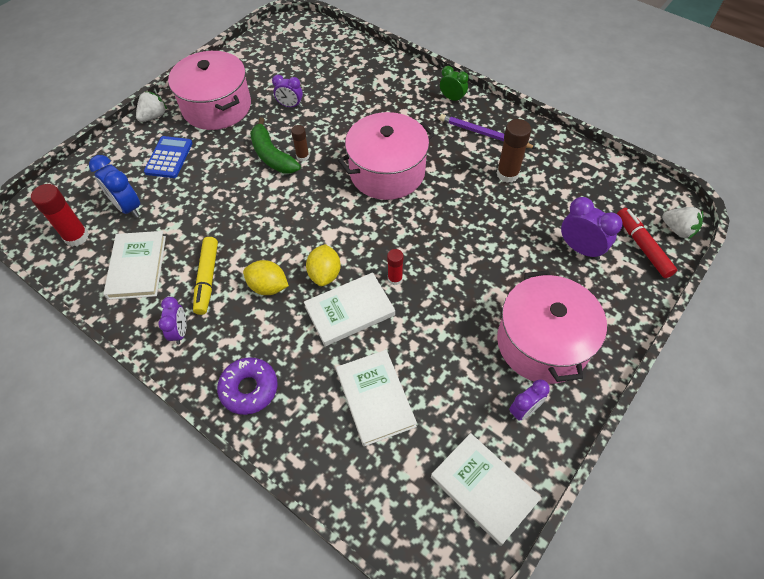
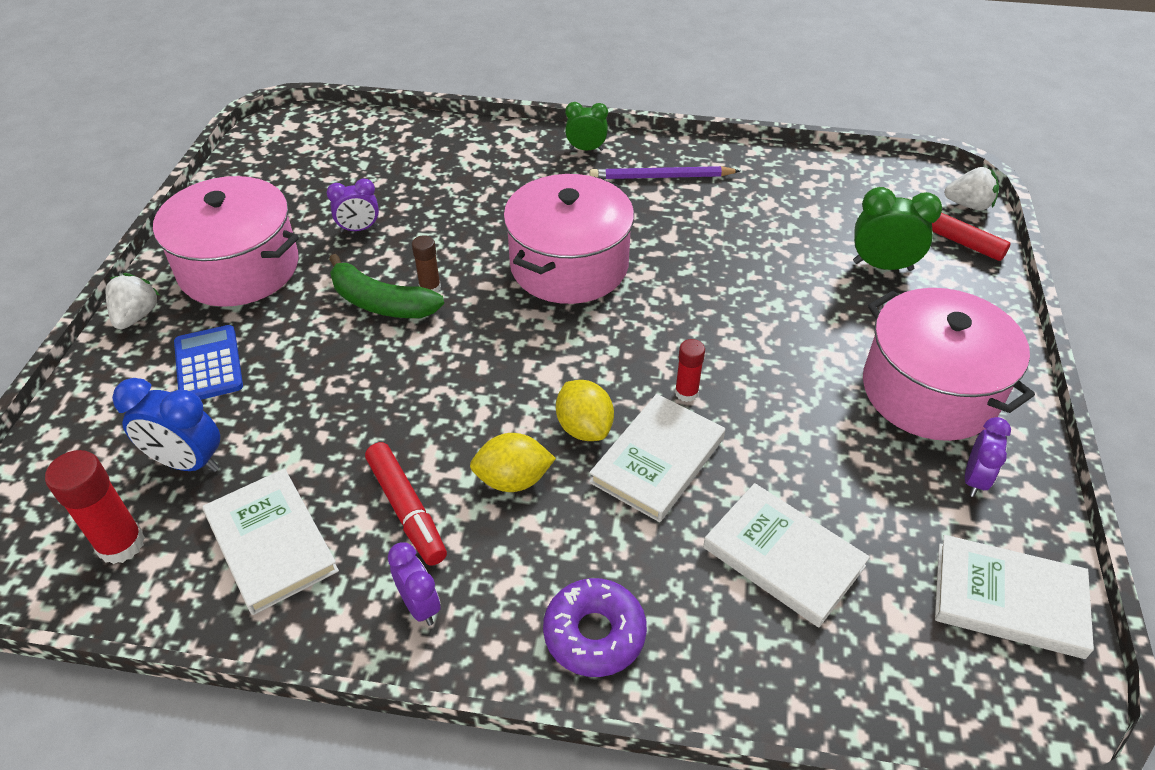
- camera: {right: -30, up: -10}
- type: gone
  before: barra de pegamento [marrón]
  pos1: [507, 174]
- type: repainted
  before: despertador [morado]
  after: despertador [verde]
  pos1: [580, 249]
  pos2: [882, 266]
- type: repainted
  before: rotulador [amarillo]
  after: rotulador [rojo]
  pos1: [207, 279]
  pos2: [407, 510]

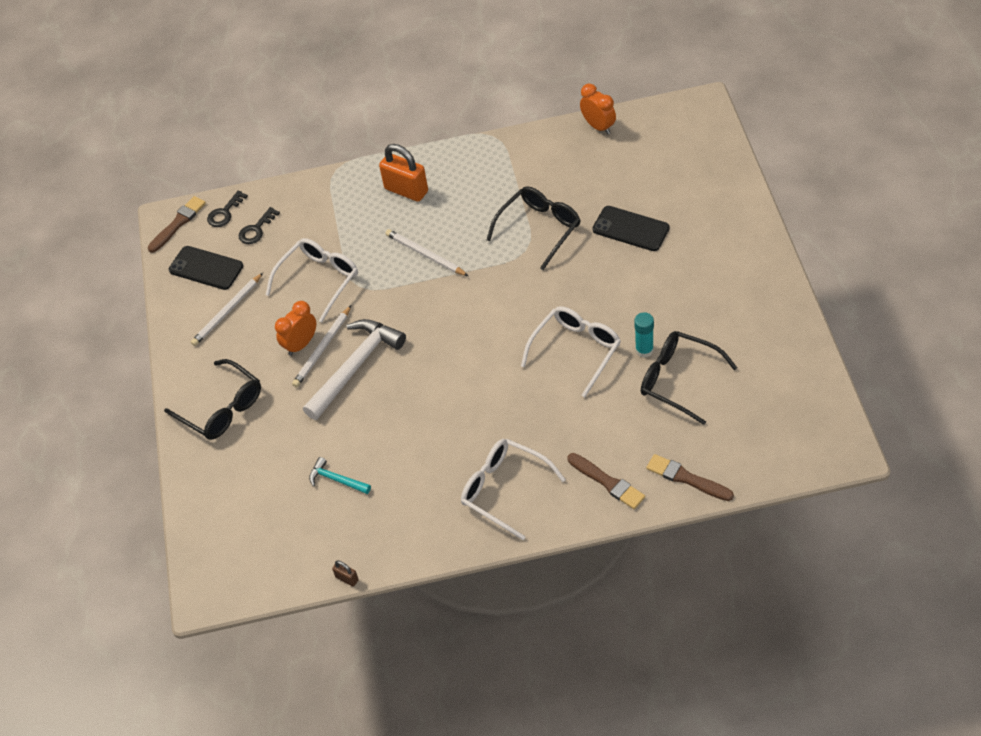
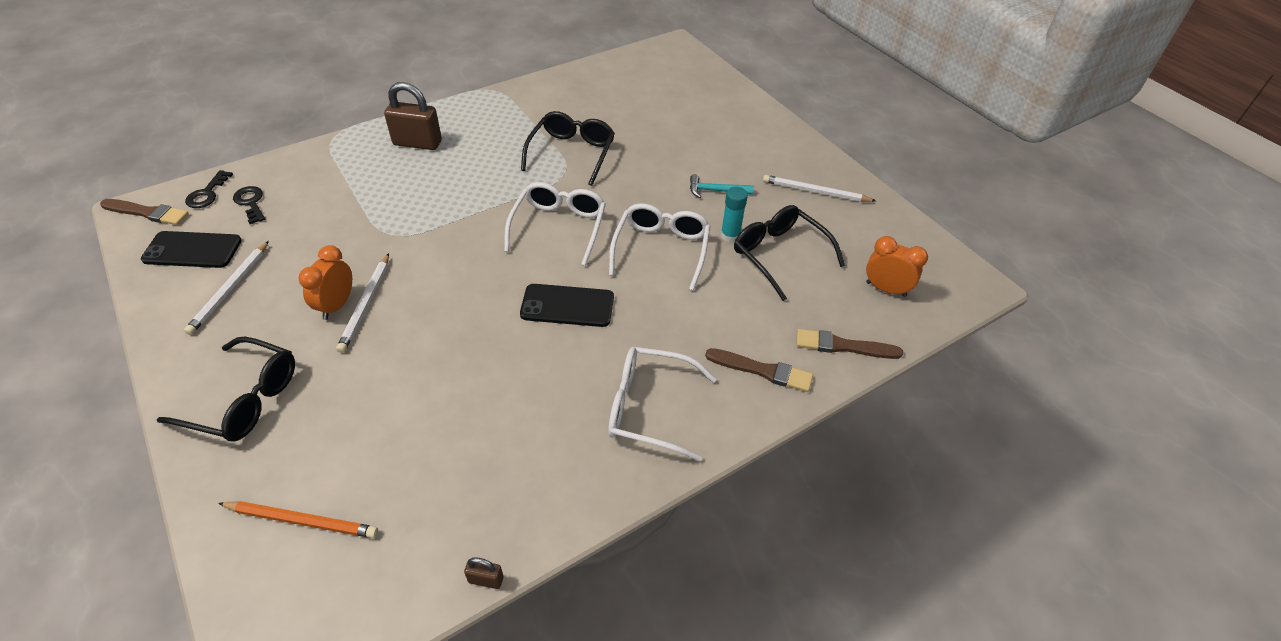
- camera: {right: -30, up: -5}
- type: shifted
  before: despertador [naranja]
  pos1: [598, 126]
  pos2: [886, 289]
- type: repainted
  before: candado [naranja]
  after: candado [marrón]
  pos1: [406, 190]
  pos2: [417, 143]
- type: rotated
  before: pincel [marrón]
  pos1: [178, 223]
  pos2: [147, 213]
  turn: 90
- type: shifted
  before: móvil [negro]
  pos1: [630, 229]
  pos2: [567, 306]
- type: rotated
  before: llave [negro]
  pos1: [256, 229]
  pos2: [251, 203]
  turn: 135
- type: shifted
  before: lápiz [blanco]
  pos1: [425, 255]
  pos2: [815, 192]
- type: shifted
  before: gafas [blanco]
  pos1: [319, 280]
  pos2: [559, 227]
- type: gone
  before: martillo [blanco]
  pos1: [355, 367]
- type: rotated
  before: gafas [negro]
  pos1: [678, 380]
  pos2: [779, 255]
  turn: 45
- type: shifted
  before: martillo [turquesa]
  pos1: [336, 480]
  pos2: [716, 191]
- type: new
  after: lápiz [naranja]
  pos2: [302, 520]

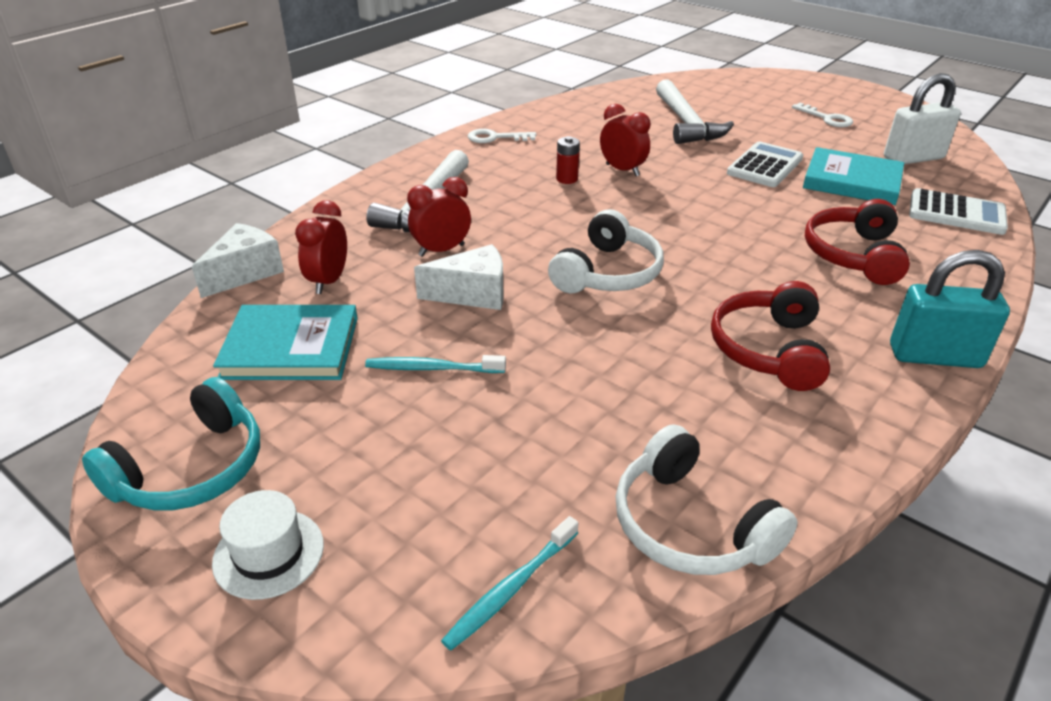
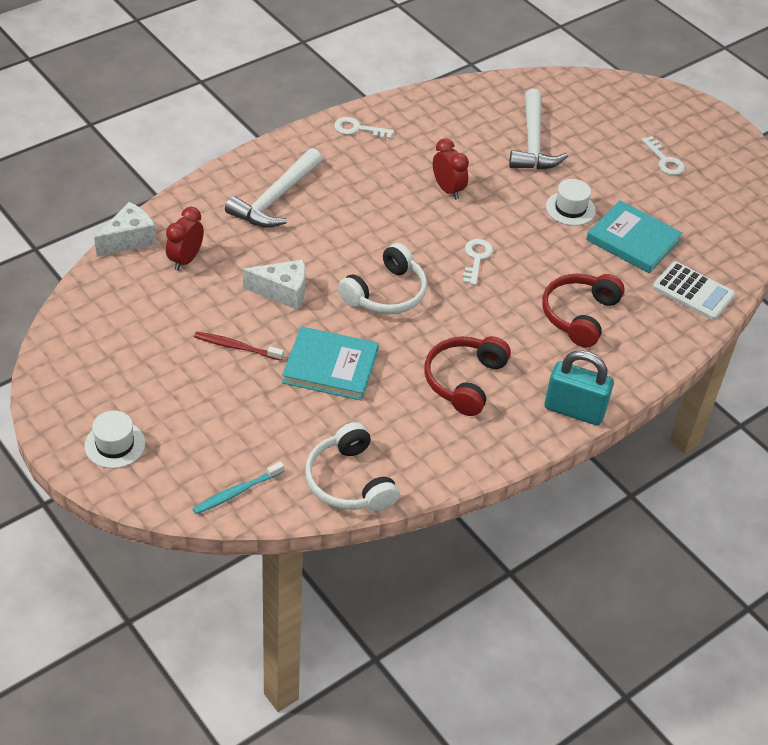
- camera: {right: 10, up: 10}
- type: gone
  before: candado [blanco]
  pos1: [913, 158]
- type: gone
  before: pila [rojo]
  pos1: [567, 179]
- type: swapped
  before: calculadora [blanco]
  after: sombrero [blanco]
  pos1: [765, 166]
  pos2: [570, 208]
- type: gone
  before: despertador [rojo]
  pos1: [441, 250]
- type: shifted
  before: libro [turquesa]
  pos1: [291, 347]
  pos2: [330, 366]
- type: repainted
  before: cepillo de dientes [turquesa]
  after: cepillo de dientes [rojo]
  pos1: [432, 368]
  pos2: [236, 347]
- type: gone
  before: auriculares [turquesa]
  pos1: [191, 469]
- type: new
  after: llave [blanco]
  pos2: [476, 258]

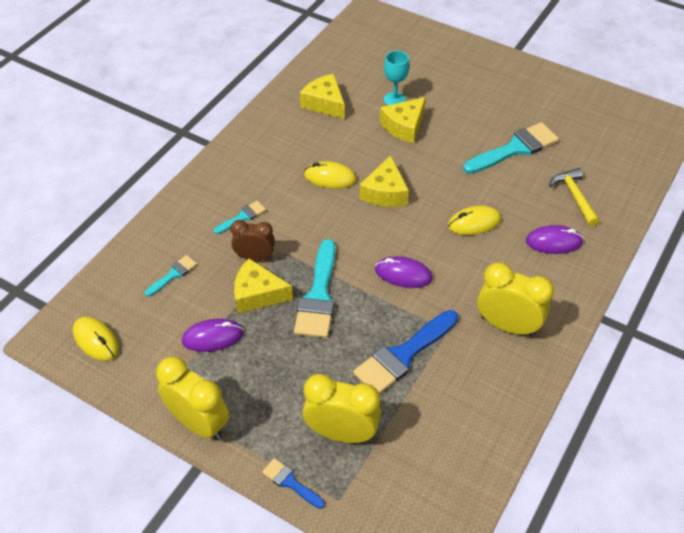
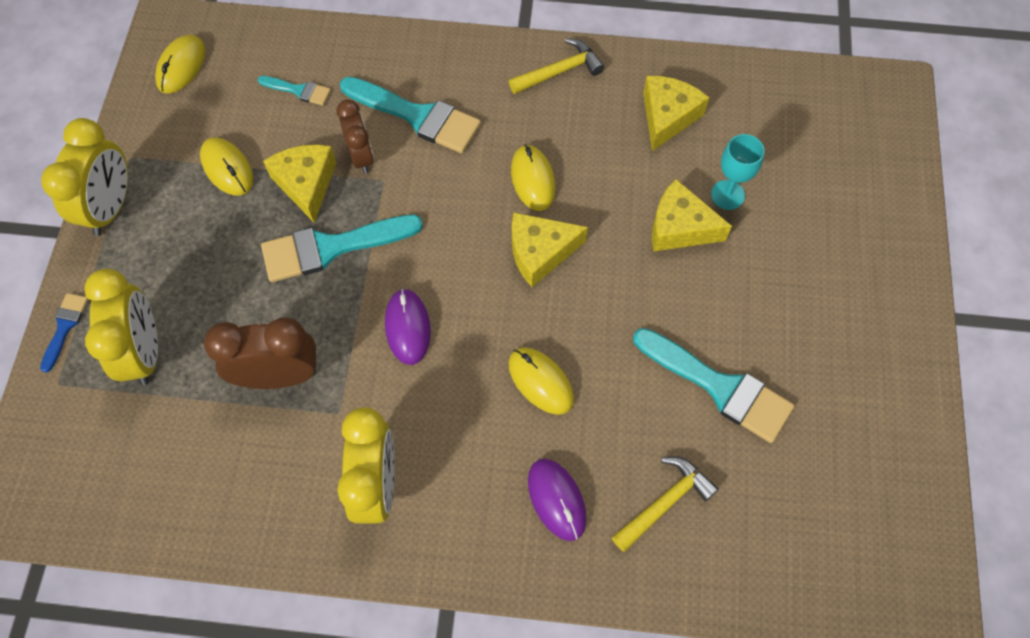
- camera: {right: 65, up: 15}
- type: scaled
  before: pincel [turquesa]
  pos1: [242, 217]
  pos2: [417, 116]
  scale: 1.98
- type: swapped
  before: pincel [azul]
  after: despertador [marrón]
  pos1: [403, 355]
  pos2: [279, 376]
- type: repainted
  before: ratón [morado]
  after: ratón [amarillo]
  pos1: [212, 337]
  pos2: [227, 168]
- type: new
  after: martillo [amarillo]
  pos2: [559, 71]

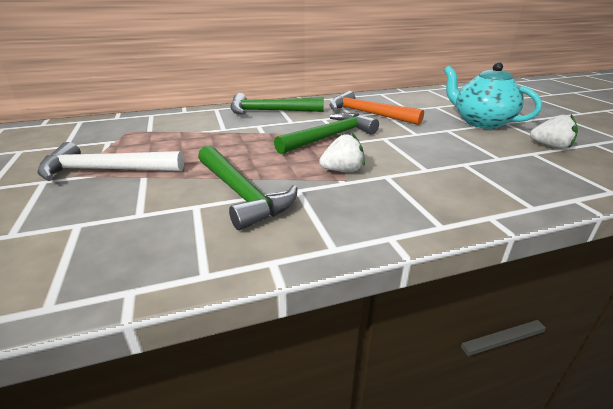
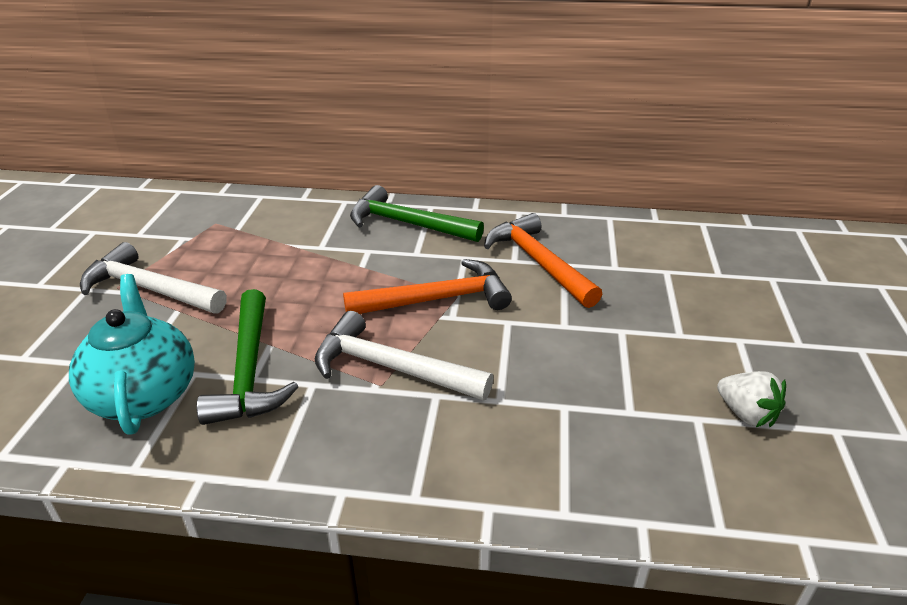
- camera: {right: 25, up: 5}
- type: shifted
  before: tetera [turquesa]
  pos1: [481, 122]
  pos2: [144, 395]
- type: repainted
  before: martillo [verde]
  after: martillo [naranja]
  pos1: [330, 137]
  pos2: [436, 299]
- type: swapped
  before: fresa [blanco]
  after: martillo [blanco]
  pos1: [342, 170]
  pos2: [392, 368]

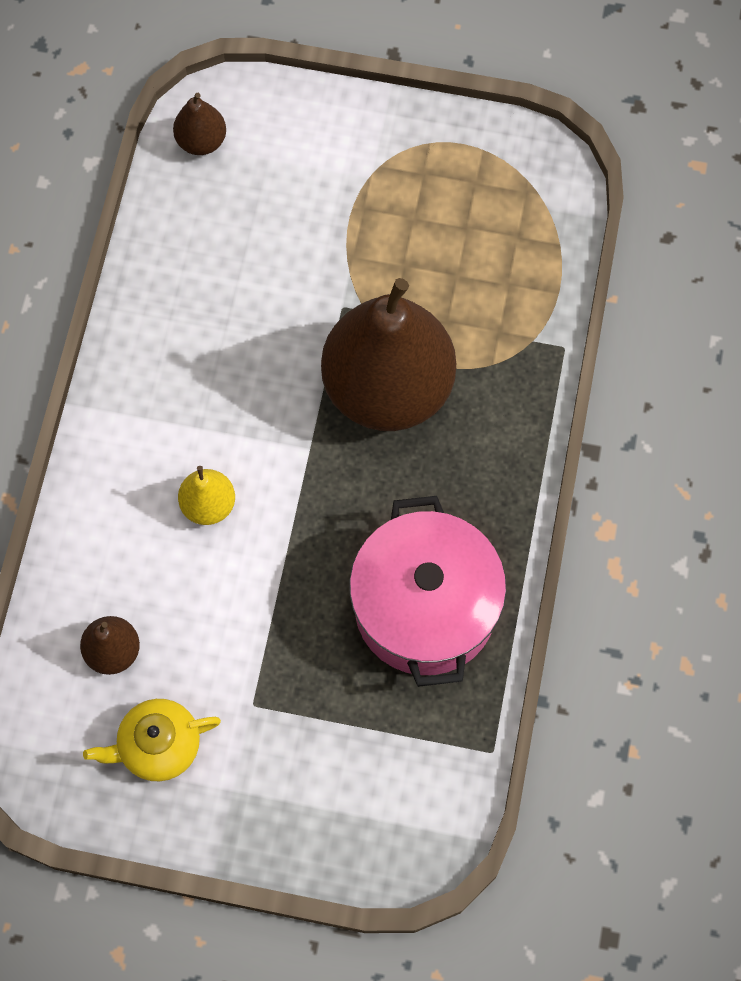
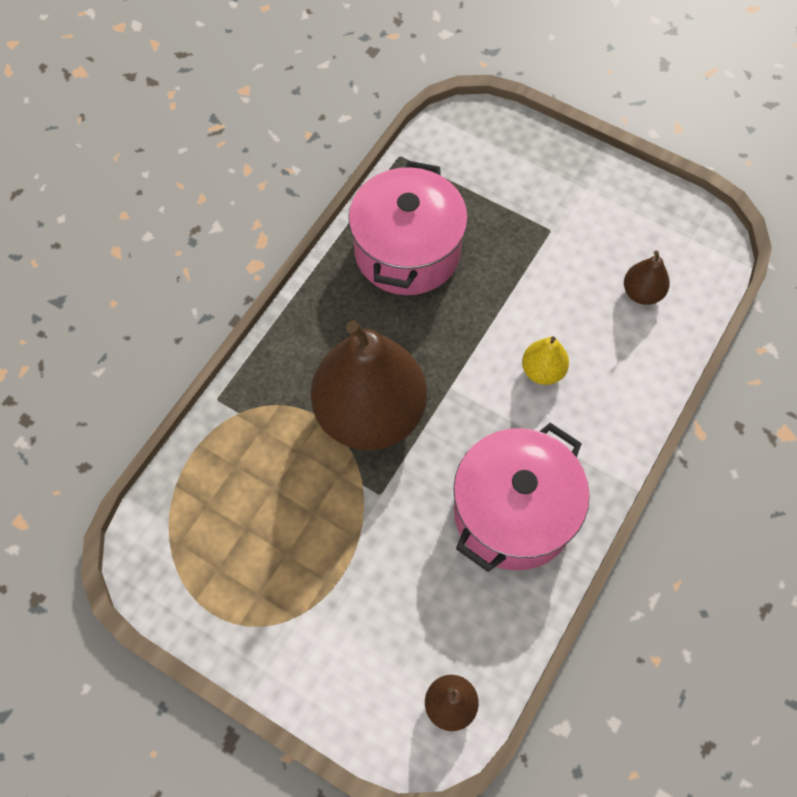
- camera: {right: -160, up: -5}
- type: gone
  before: tetera [amarillo]
  pos1: [158, 745]
- type: new
  after: olla [rosa]
  pos2: [513, 513]

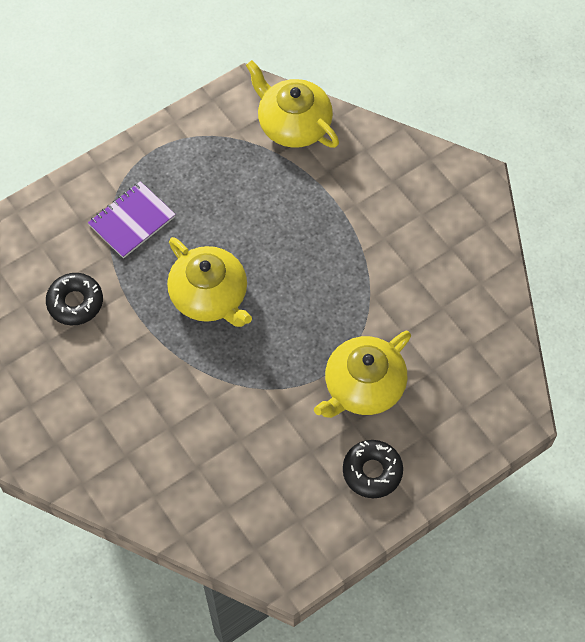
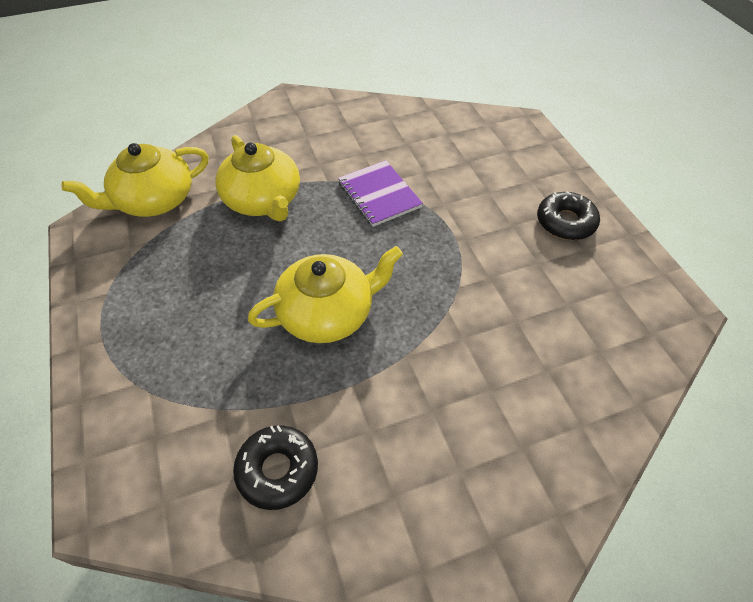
- camera: {right: -75, up: -10}
- type: shifted
  before: cuaderno [morado]
  pos1: [132, 221]
  pos2: [379, 195]
- type: shifted
  before: tetera [amarillo]
  pos1: [363, 386]
  pos2: [263, 200]

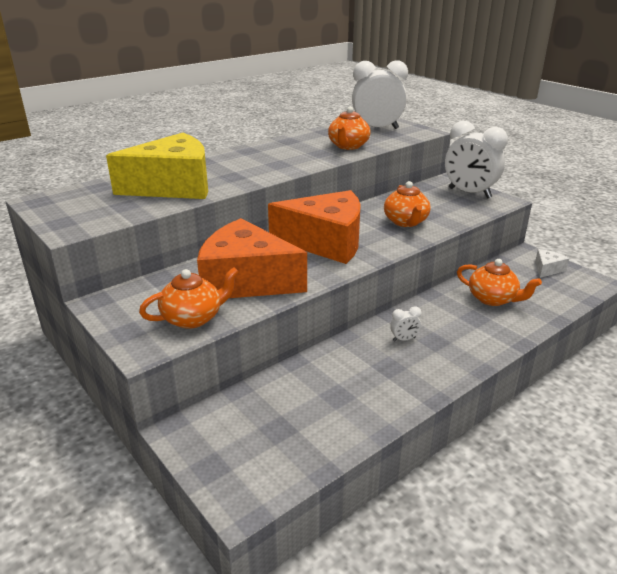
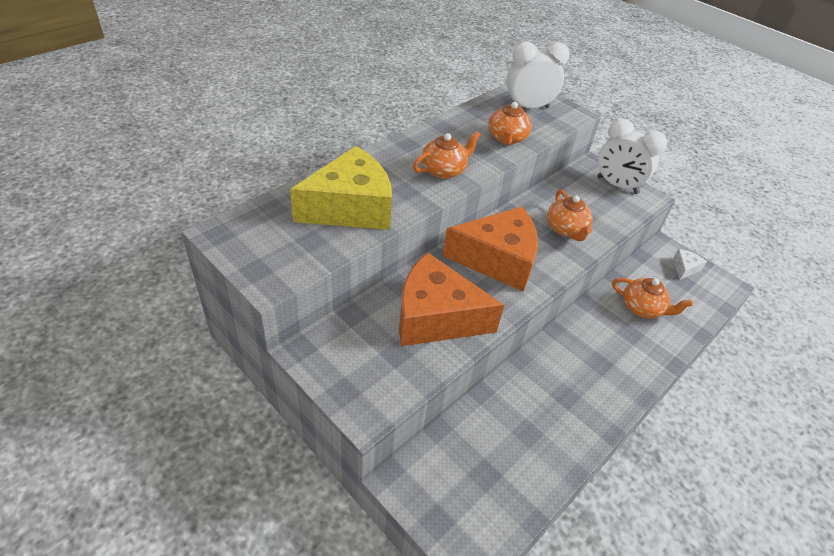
- camera: {right: -10, up: 15}
- type: shifted
  before: tetera [naranja]
  pos1: [193, 318]
  pos2: [444, 170]
- type: gone
  before: despertador [blanco]
  pos1: [404, 339]

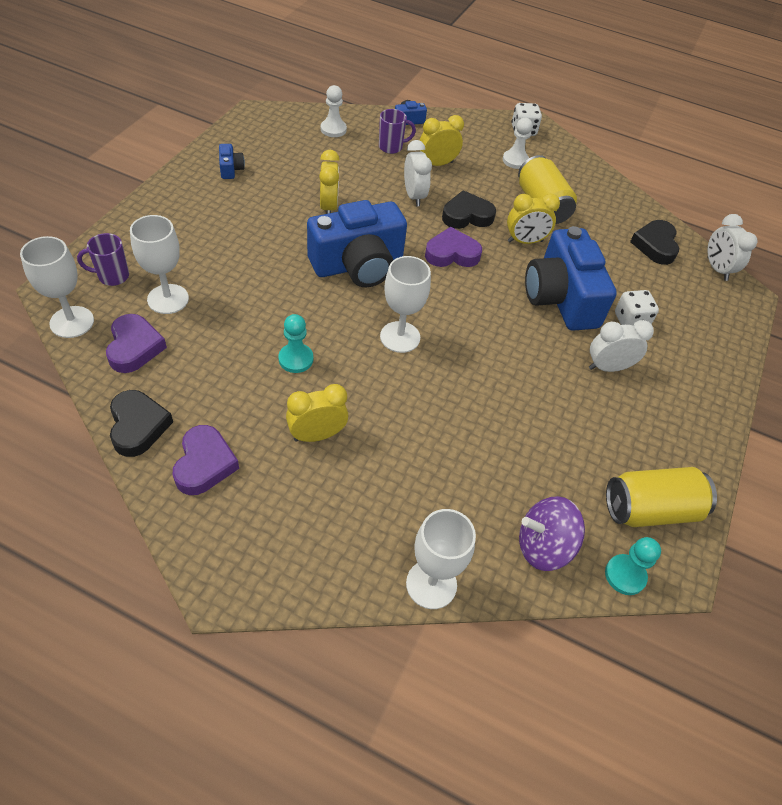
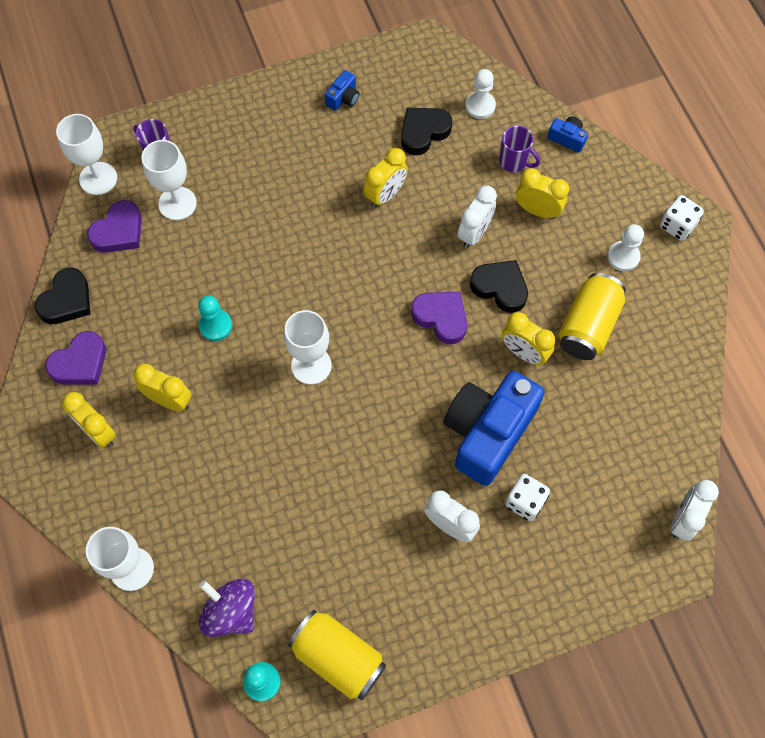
- camera: {right: 50, up: 15}
- type: gone
  before: cámara [azul]
  pos1: [358, 265]
- type: shifted
  before: corazón [negro]
  pos1: [655, 245]
  pos2: [423, 132]
- type: new
  after: despertador [amarillo]
  pos2: [98, 431]

